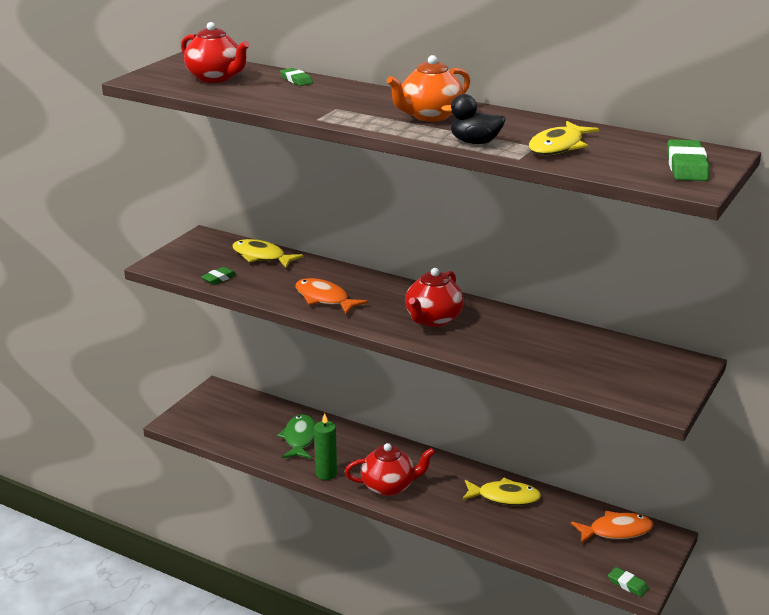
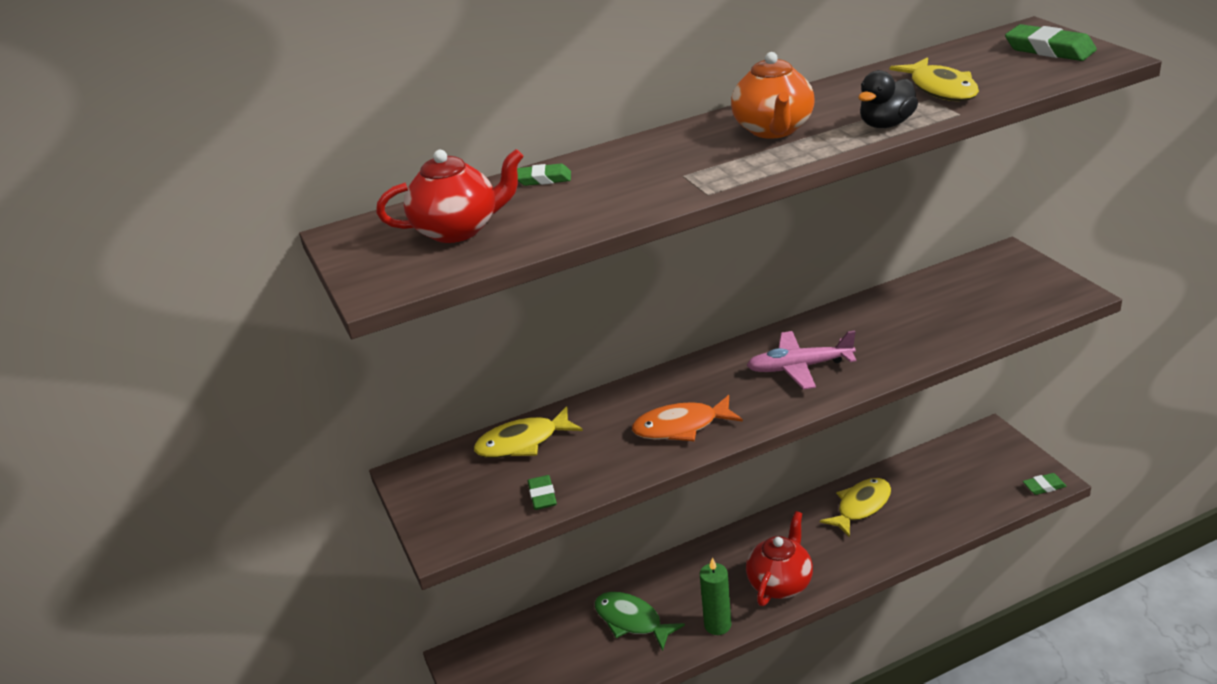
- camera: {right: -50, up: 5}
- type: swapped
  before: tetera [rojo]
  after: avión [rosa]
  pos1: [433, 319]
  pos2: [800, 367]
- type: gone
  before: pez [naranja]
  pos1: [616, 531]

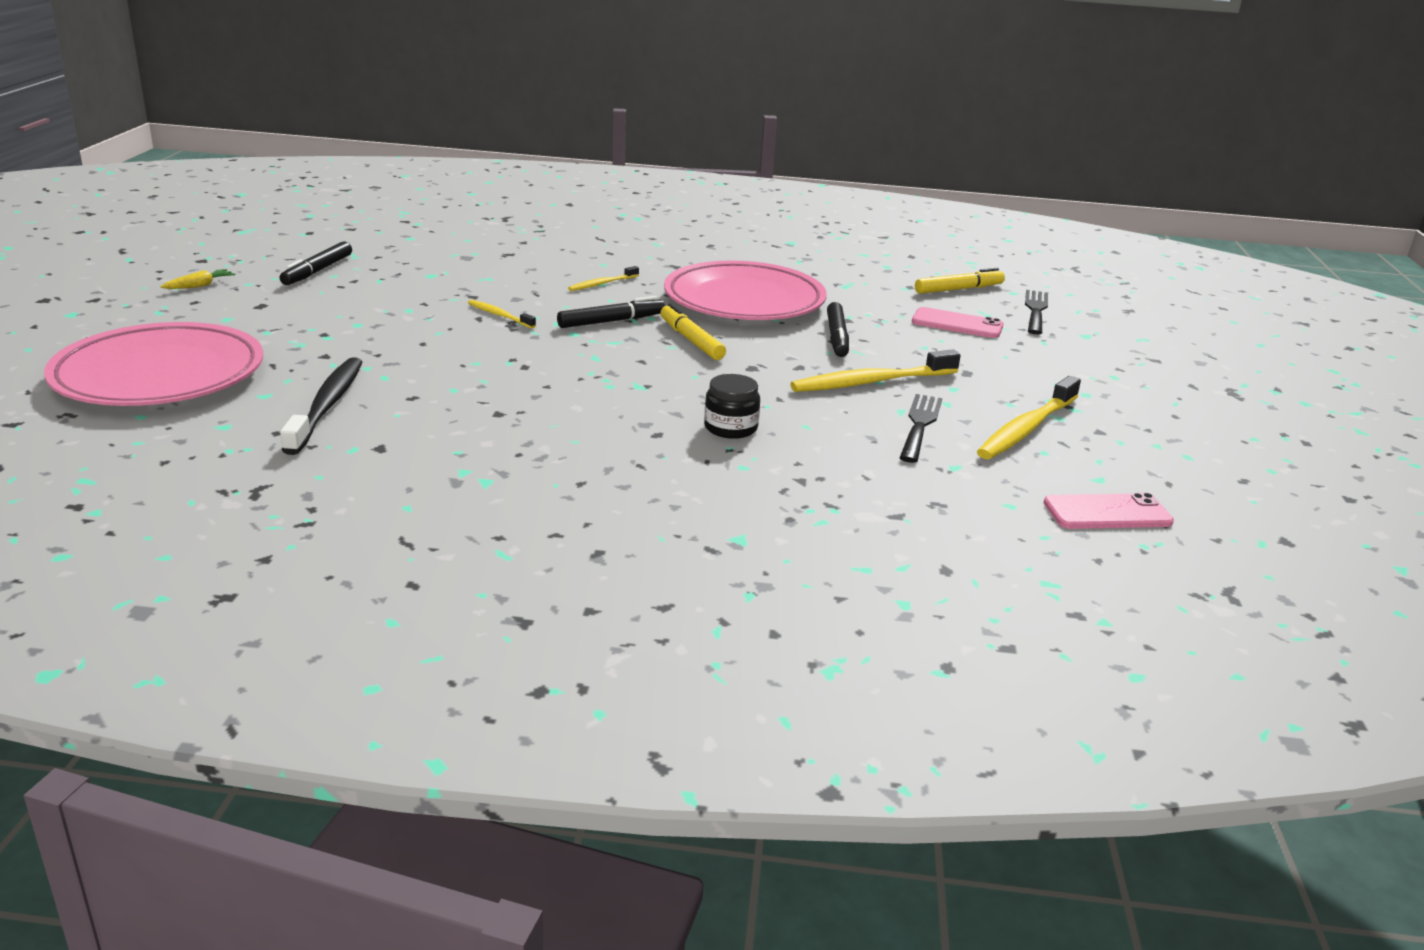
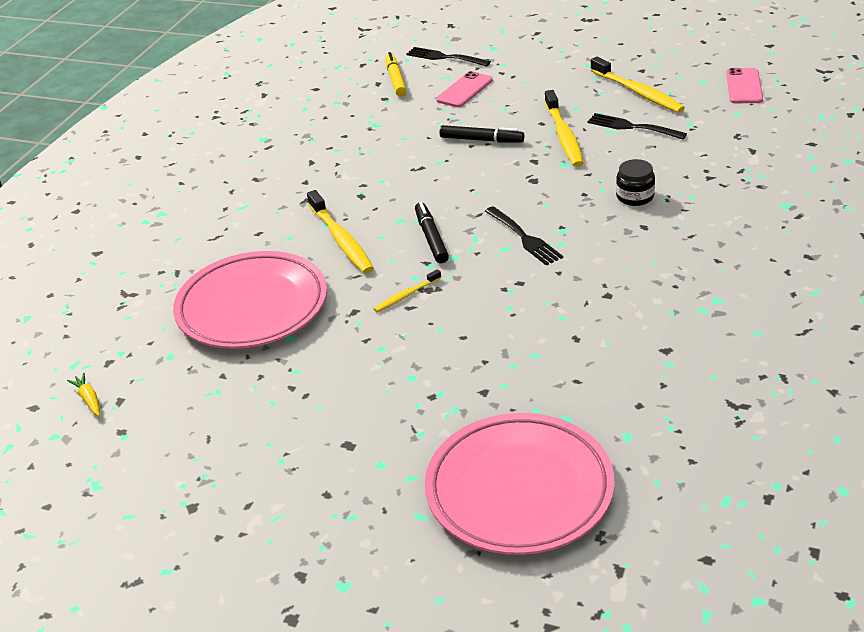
- camera: {right: -70, up: 10}
- type: gone
  before: rotulador [negro]
  pos1: [317, 271]
- type: shifted
  before: plato [rosa]
  pos1: [744, 301]
  pos2: [252, 307]
- type: scaled
  before: cepillo de dientes [amarillo]
  pos1: [602, 284]
  pos2: [341, 239]
  scale: 1.89
- type: shifted
  before: zanahoria [amarillo]
  pos1: [200, 286]
  pos2: [89, 399]
- type: gone
  before: rotulador [amarillo]
  pos1: [691, 340]
- type: gone
  before: cepillo de dientes [negro]
  pos1: [327, 405]
- type: new
  after: tenedor [negro]
  pos2: [524, 238]

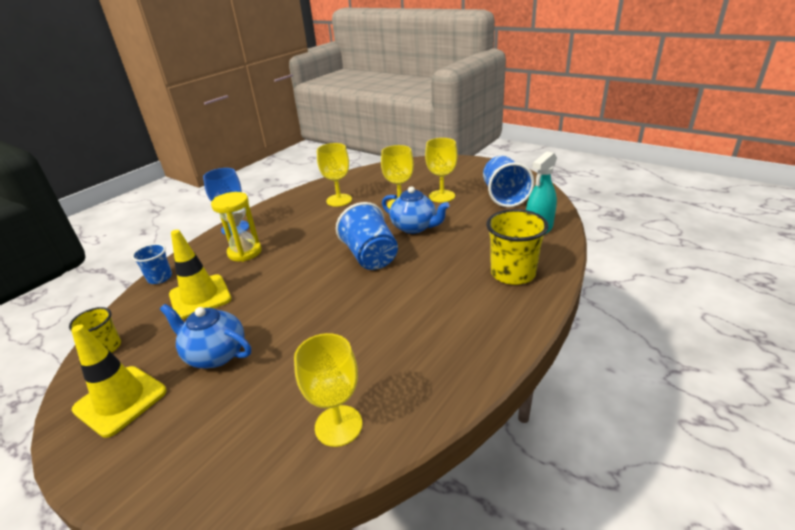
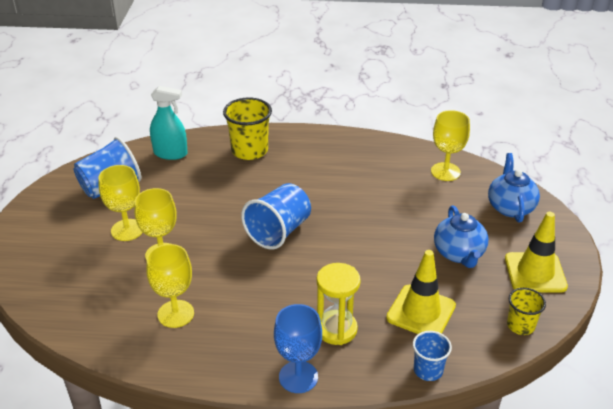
- camera: {right: -125, up: 5}
- type: shifted
  before: tetera [azul]
  pos1: [415, 227]
  pos2: [510, 207]

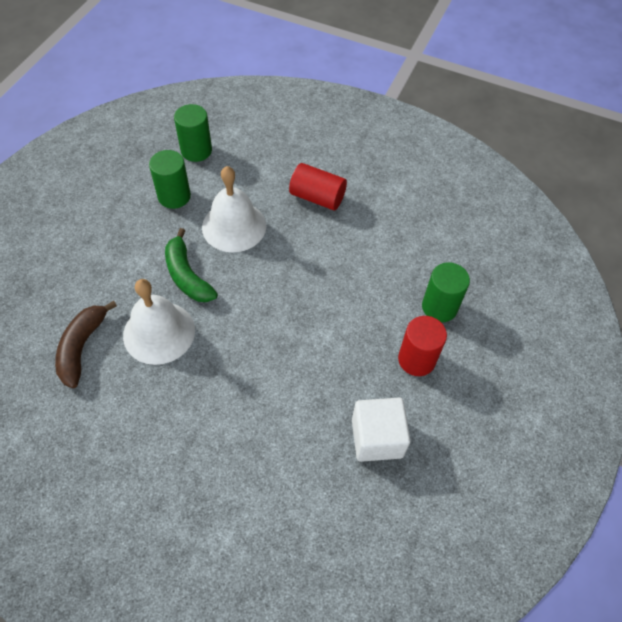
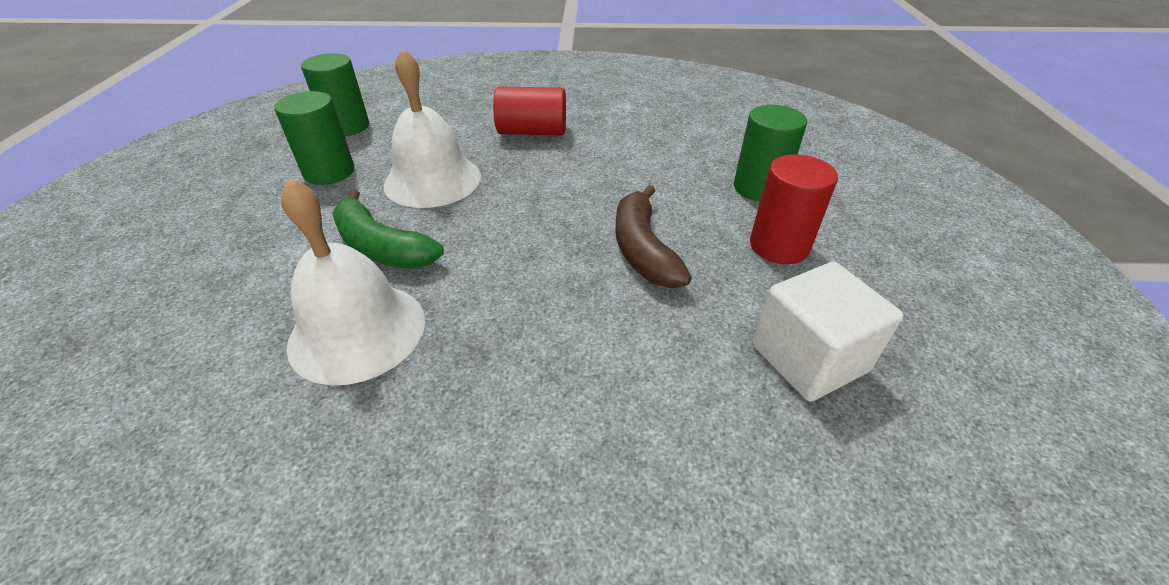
- camera: {right: -20, up: -15}
- type: shifted
  before: plátano [marrón]
  pos1: [82, 347]
  pos2: [642, 249]

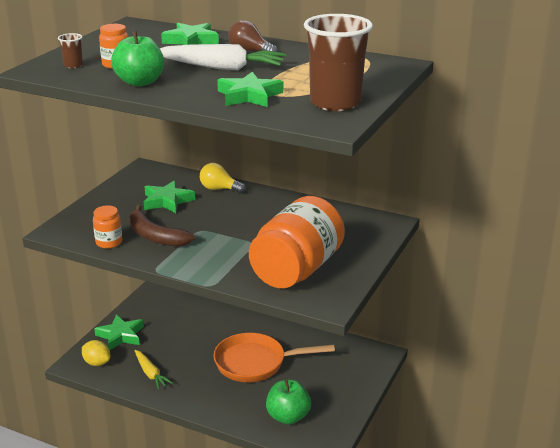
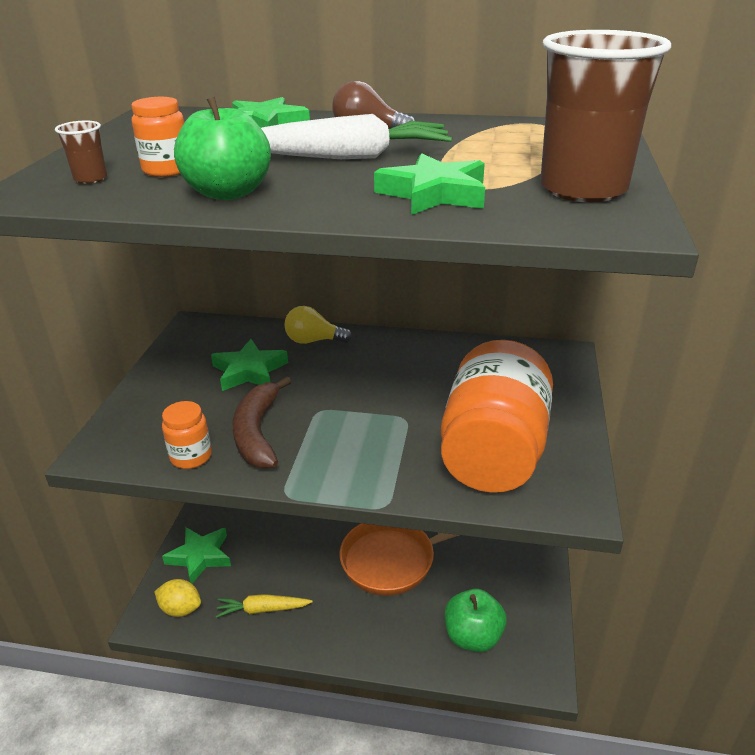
- camera: {right: -15, up: 5}
- type: rotated
  before: plátano [marrón]
  pos1: [155, 236]
  pos2: [257, 432]
  turn: 60
- type: rotated
  before: zanahoria [amarillo]
  pos1: [150, 373]
  pos2: [262, 609]
  turn: 135

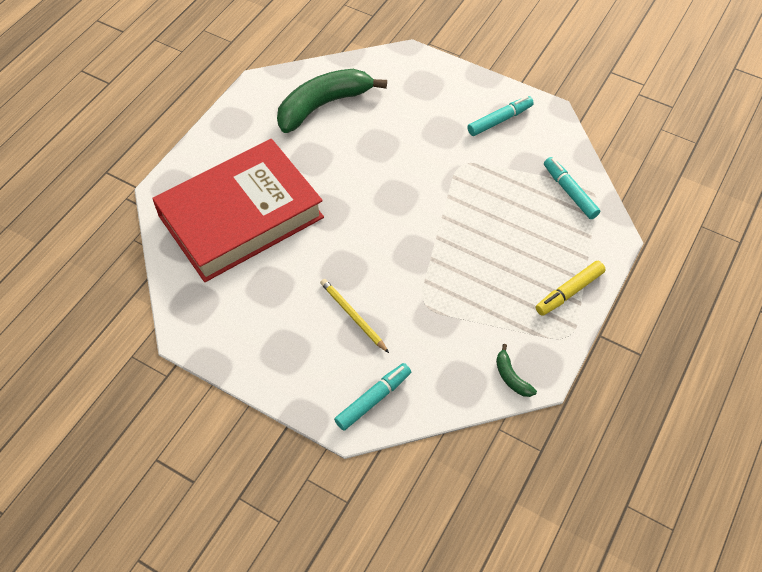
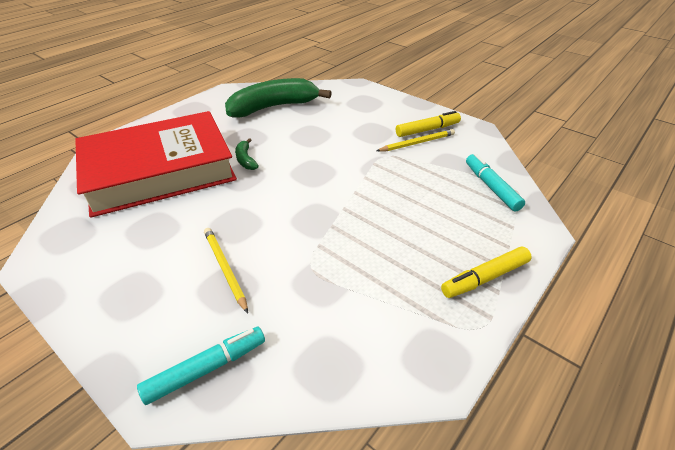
- camera: {right: 10, up: -15}
- type: repainted
  before: rotulador [turquesa]
  after: rotulador [amarillo]
  pos1: [500, 120]
  pos2: [427, 130]
- type: shifted
  before: plátano [verde]
  pos1: [511, 377]
  pos2: [245, 160]
- type: new
  after: lápiz [amarillo]
  pos2: [417, 143]

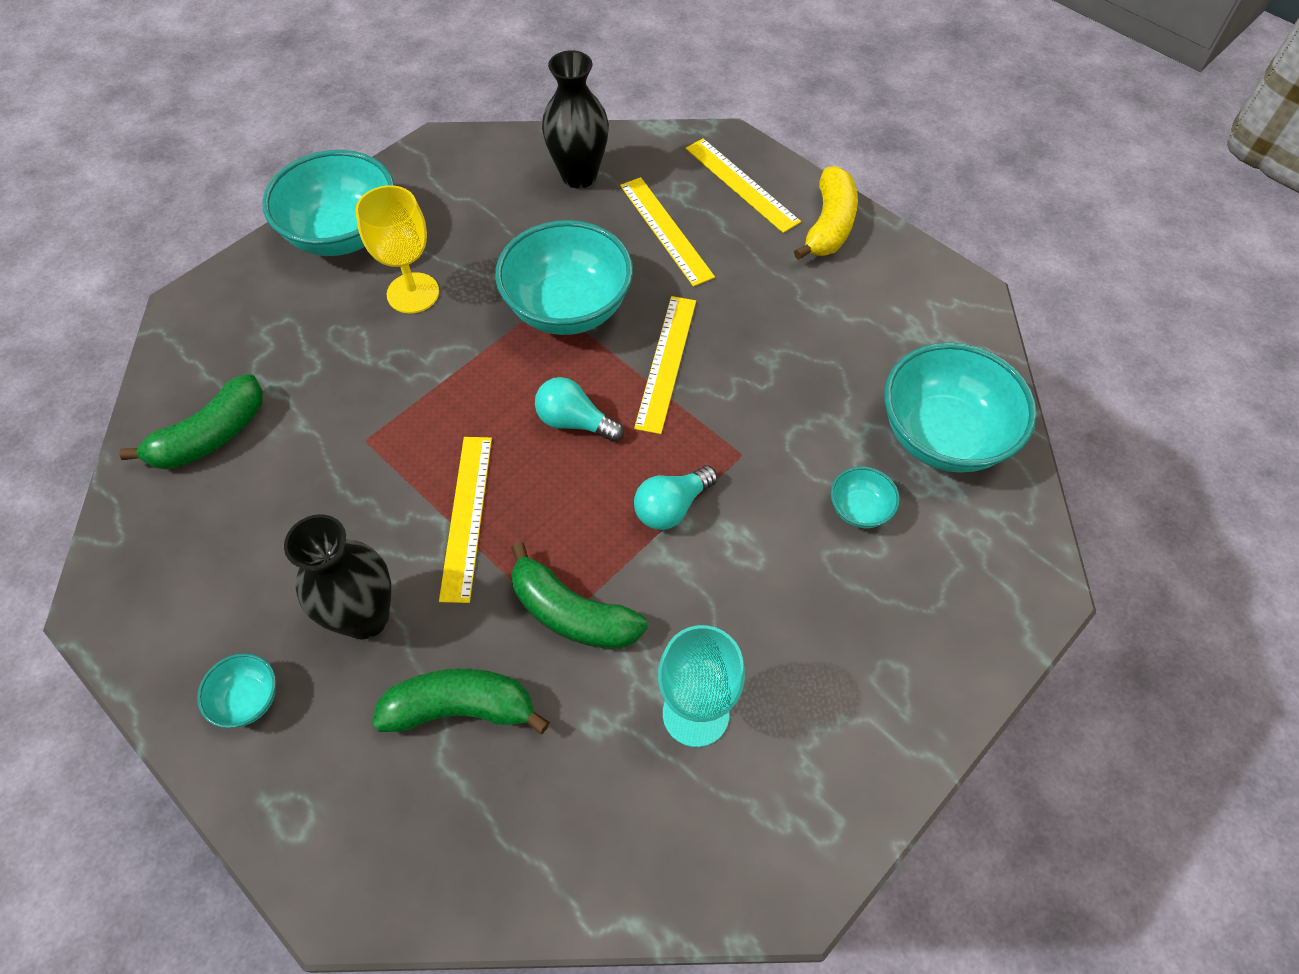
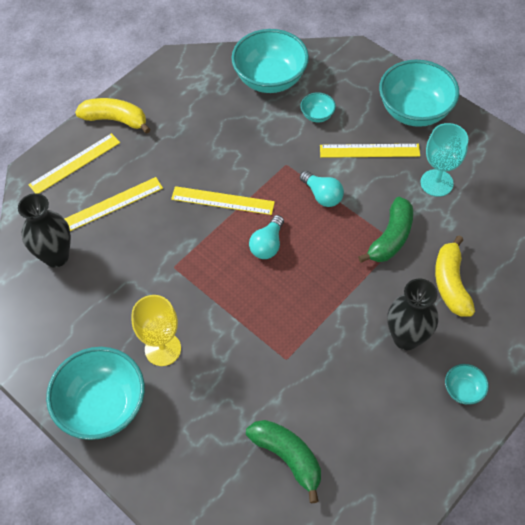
- camera: {right: -90, up: 0}
- type: shifted
  before: cuenco [turquesa]
  pos1: [568, 308]
  pos2: [414, 111]
- type: shifted
  before: regla [amarillo]
  pos1: [466, 516]
  pos2: [369, 151]
- type: repainted
  before: plátano [verde]
  after: plátano [amarillo]
  pos1: [461, 709]
  pos2: [451, 283]

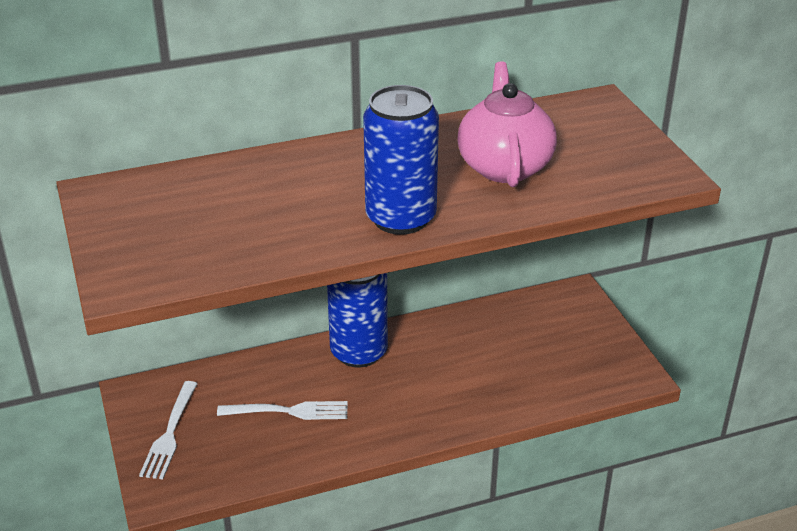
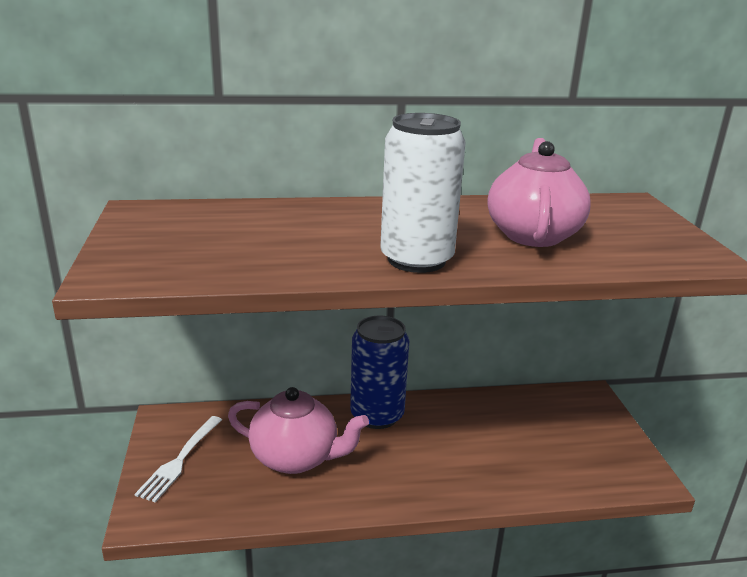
- camera: {right: 10, up: -10}
- type: repainted
  before: lata [azul]
  after: lata [blanco]
  pos1: [400, 218]
  pos2: [416, 260]
- type: swapped
  before: tenedor [blanco]
  after: tetera [rosa]
  pos1: [288, 411]
  pos2: [296, 458]

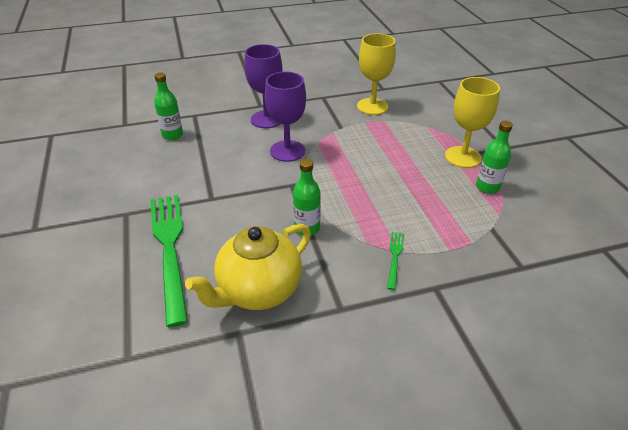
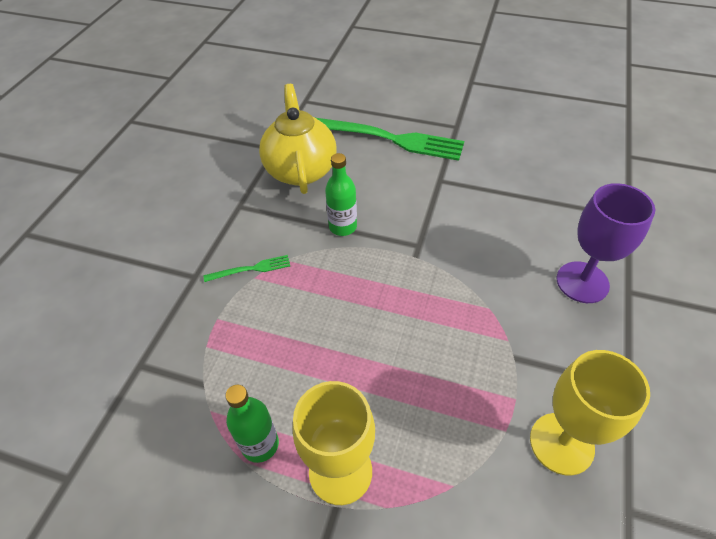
- camera: {right: 125, up: 10}
- type: gone
  before: copa [morado]
  pos1: [287, 151]
- type: gone
  before: botella [verde]
  pos1: [172, 135]
- type: rotated
  before: tenedor [verde]
  pos1: [395, 257]
  pos2: [250, 269]
  turn: -60

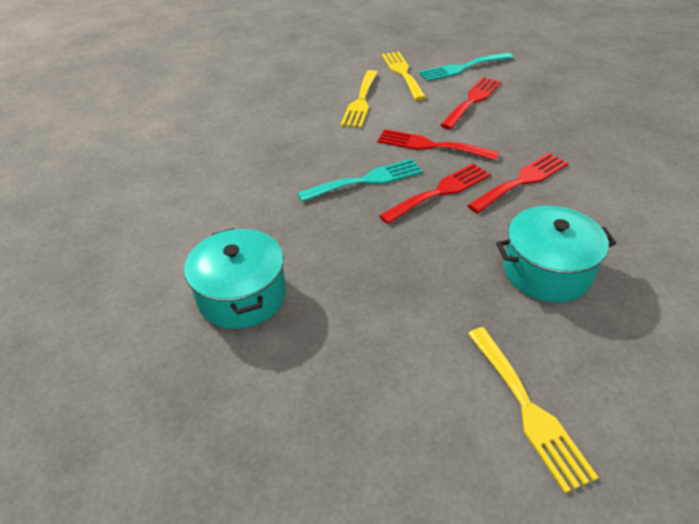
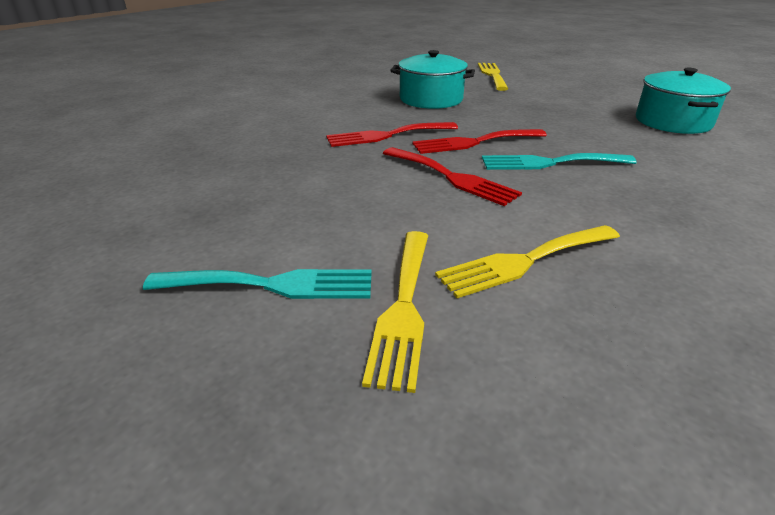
- camera: {right: -160, up: -10}
- type: rotated
  before: tenedor [amarillo]
  pos1: [361, 101]
  pos2: [525, 261]
  turn: -150
- type: gone
  before: tenedor [rojo]
  pos1: [472, 100]

